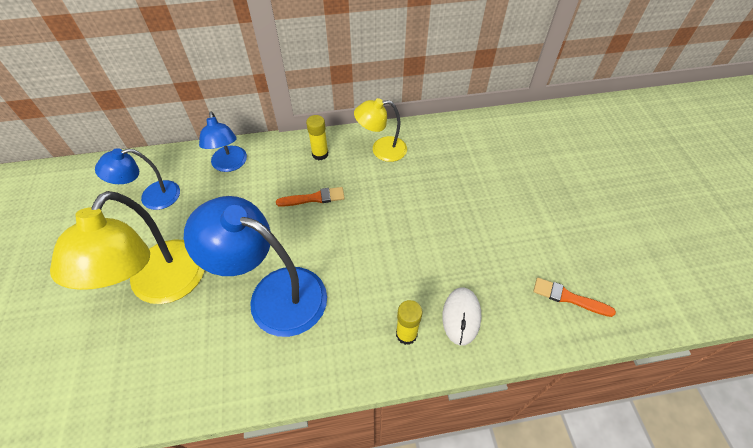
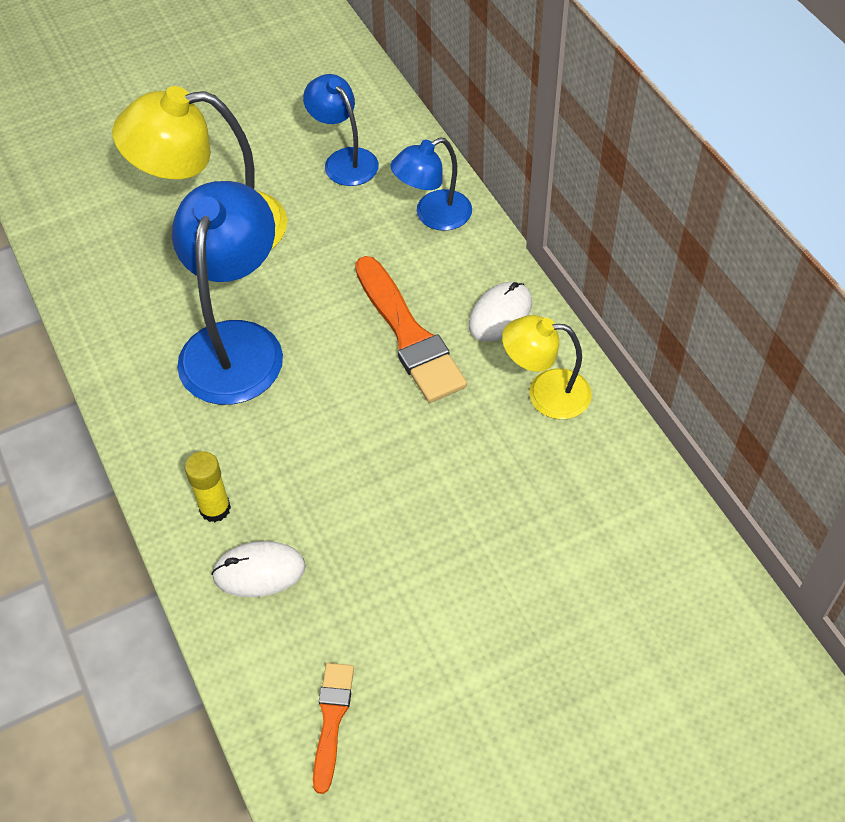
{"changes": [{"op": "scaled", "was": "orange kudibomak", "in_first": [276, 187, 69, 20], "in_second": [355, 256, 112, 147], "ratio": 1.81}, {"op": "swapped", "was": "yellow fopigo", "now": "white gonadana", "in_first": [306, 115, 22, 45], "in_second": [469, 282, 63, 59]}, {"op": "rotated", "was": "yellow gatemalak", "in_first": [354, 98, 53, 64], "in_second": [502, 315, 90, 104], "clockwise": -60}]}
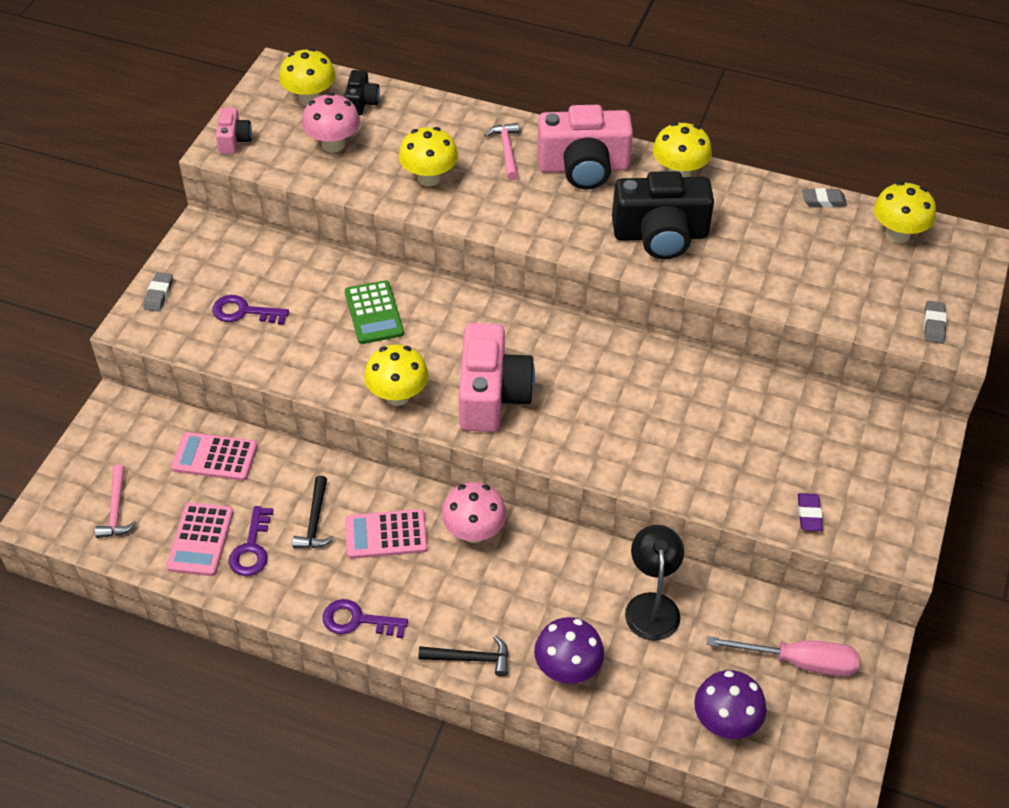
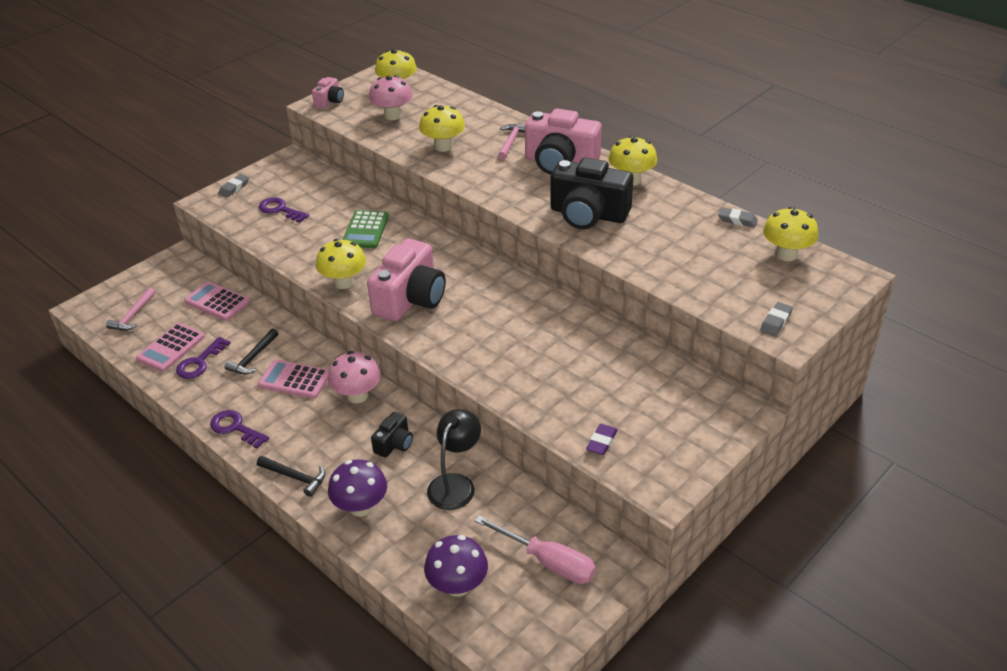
{"changes": [{"op": "shifted", "was": "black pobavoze", "in_first": [344, 70, 36, 45], "in_second": [371, 412, 42, 46]}]}
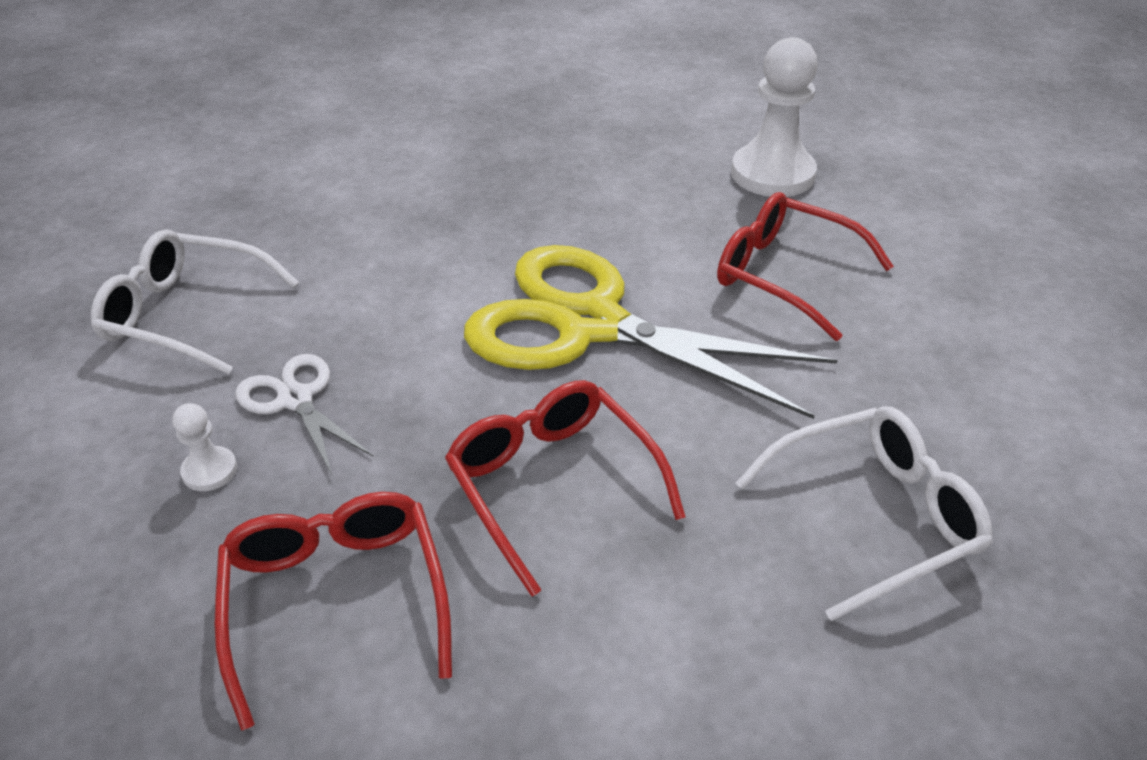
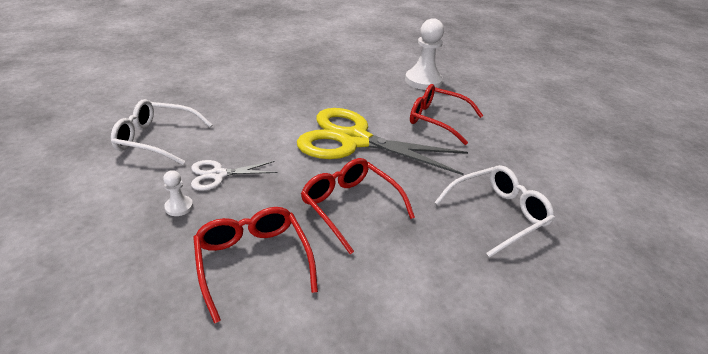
{"changes": [{"op": "rotated", "was": "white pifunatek", "in_first": [235, 354, 138, 121], "in_second": [191, 160, 86, 31], "clockwise": -60}]}
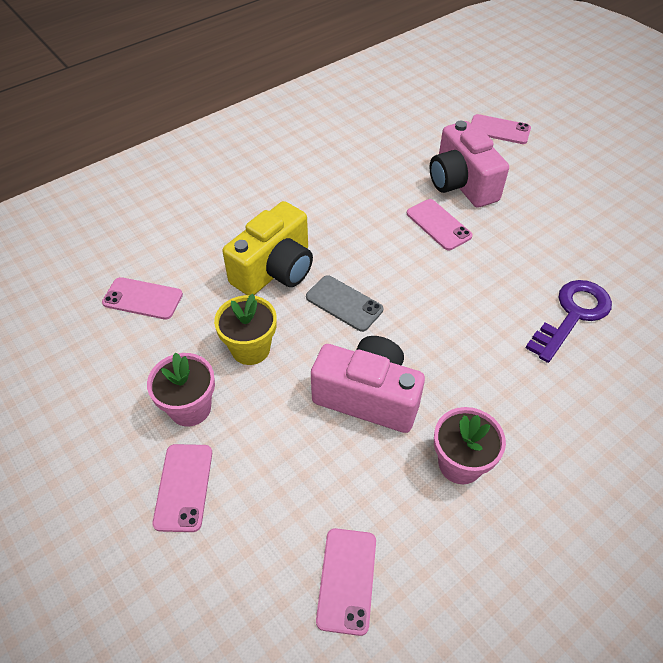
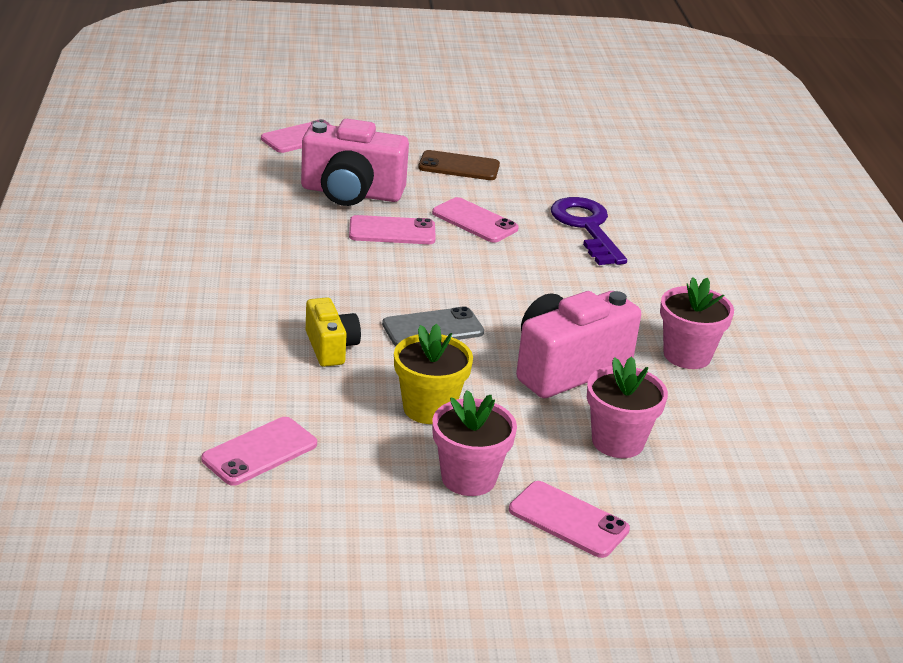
{"changes": [{"op": "scaled", "was": "yellow pobavoze", "in_first": [222, 201, 91, 94], "in_second": [306, 297, 55, 70], "ratio": 0.56}, {"op": "shifted", "was": "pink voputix", "in_first": [316, 528, 60, 108], "in_second": [432, 197, 87, 46]}, {"op": "new", "now": "brown voputix", "in_second": [418, 150, 82, 30]}, {"op": "new", "now": "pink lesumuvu", "in_second": [587, 356, 81, 102]}]}
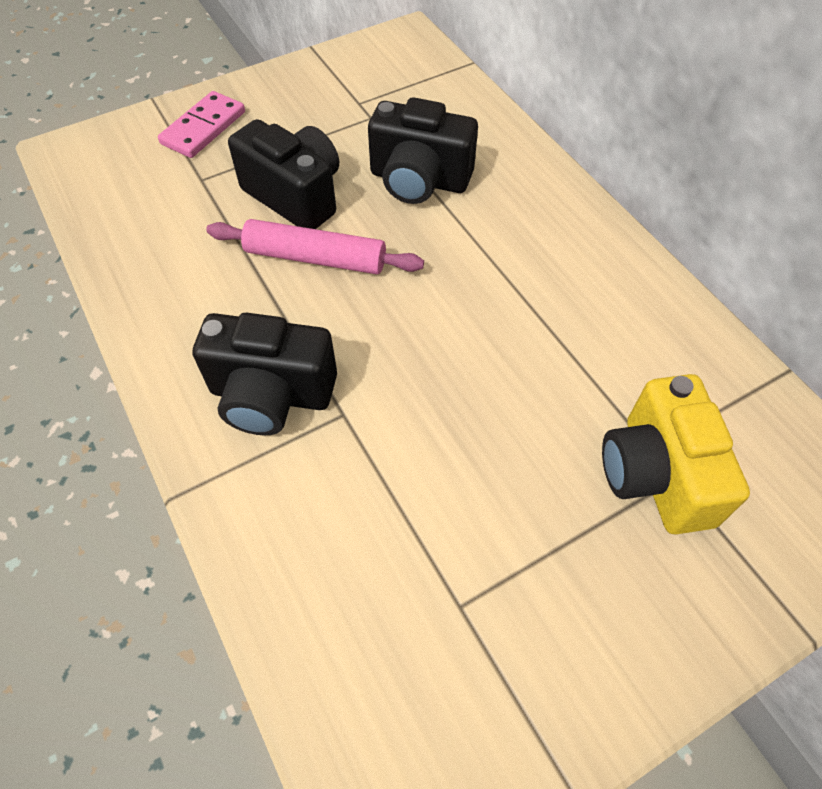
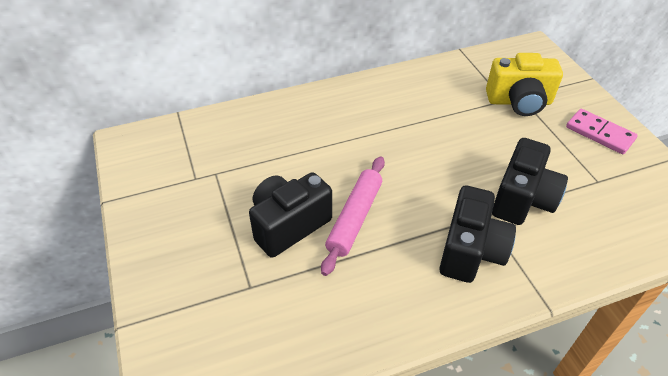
{"changes": [{"op": "shifted", "was": "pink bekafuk", "in_first": [158, 91, 87, 67], "in_second": [566, 109, 72, 45]}, {"op": "shifted", "was": "black pobavoze", "in_first": [368, 97, 110, 107], "in_second": [492, 138, 76, 87]}]}
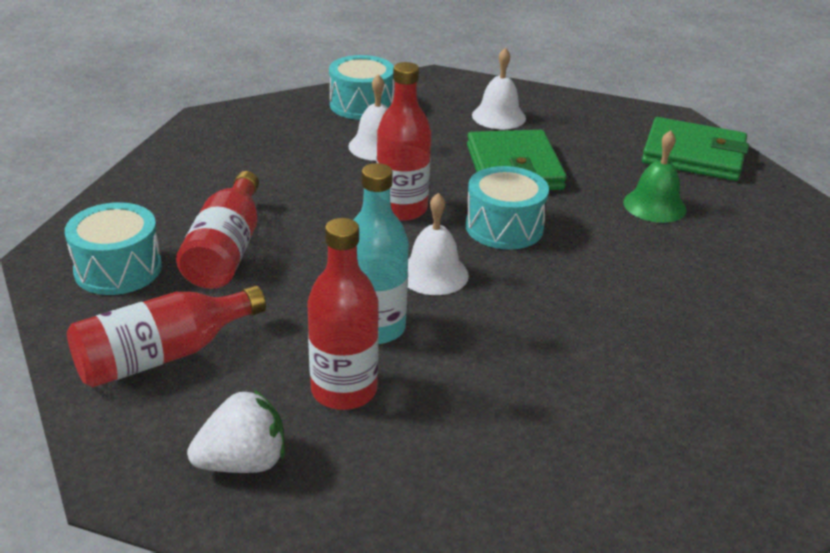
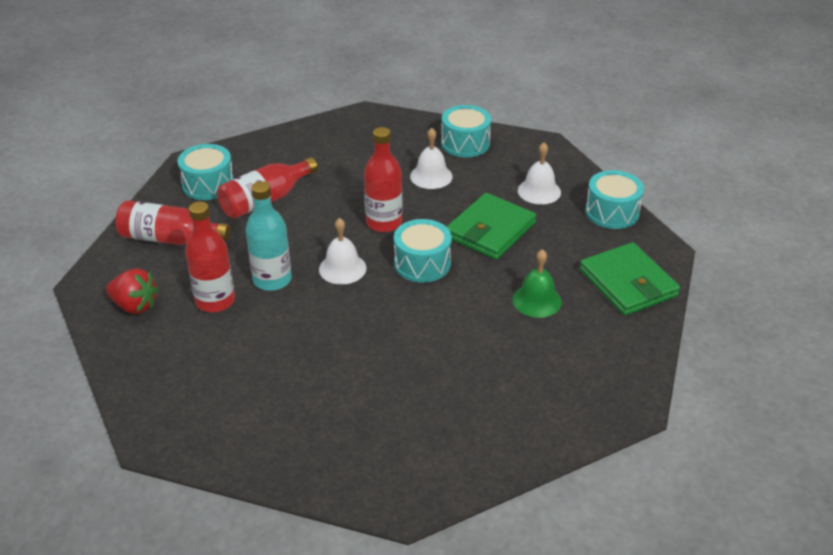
{"changes": [{"op": "repainted", "was": "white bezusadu", "now": "red bezusadu", "in_first": [187, 389, 98, 84], "in_second": [106, 268, 52, 46]}, {"op": "new", "now": "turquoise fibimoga", "in_second": [585, 170, 59, 59]}]}
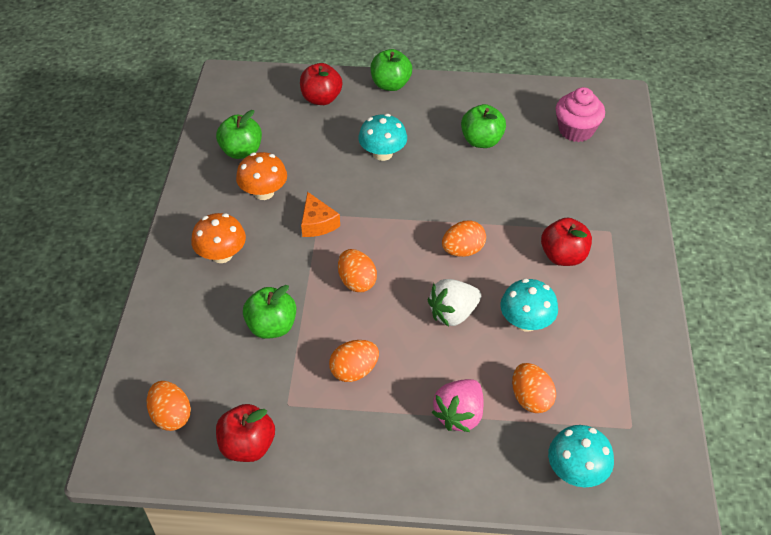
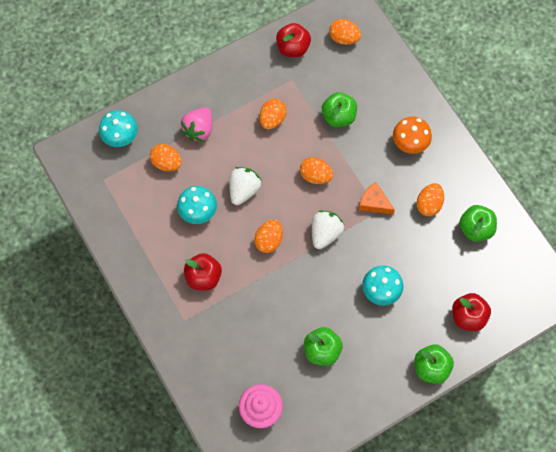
{"changes": [{"op": "swapped", "was": "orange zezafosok", "now": "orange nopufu", "in_first": [236, 152, 51, 48], "in_second": [416, 183, 28, 33]}, {"op": "rotated", "was": "pink bezusadu", "in_first": [432, 379, 52, 53], "in_second": [181, 107, 31, 35], "clockwise": -150}, {"op": "new", "now": "white bezusadu", "in_second": [312, 211, 32, 38]}]}
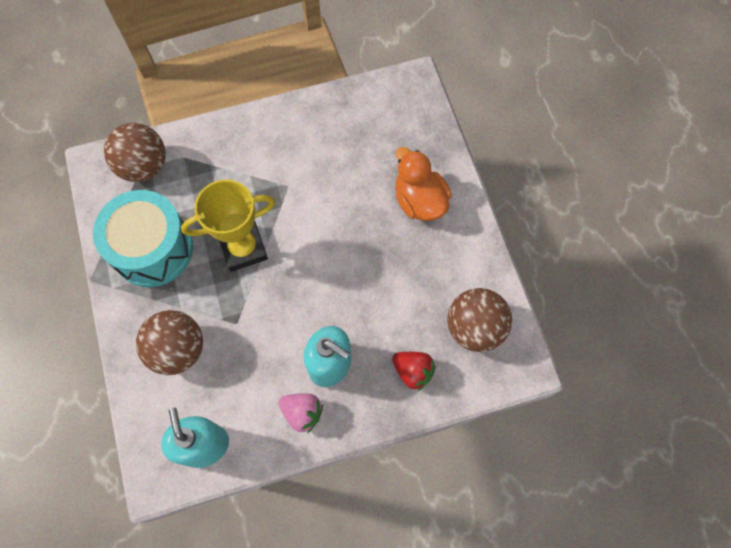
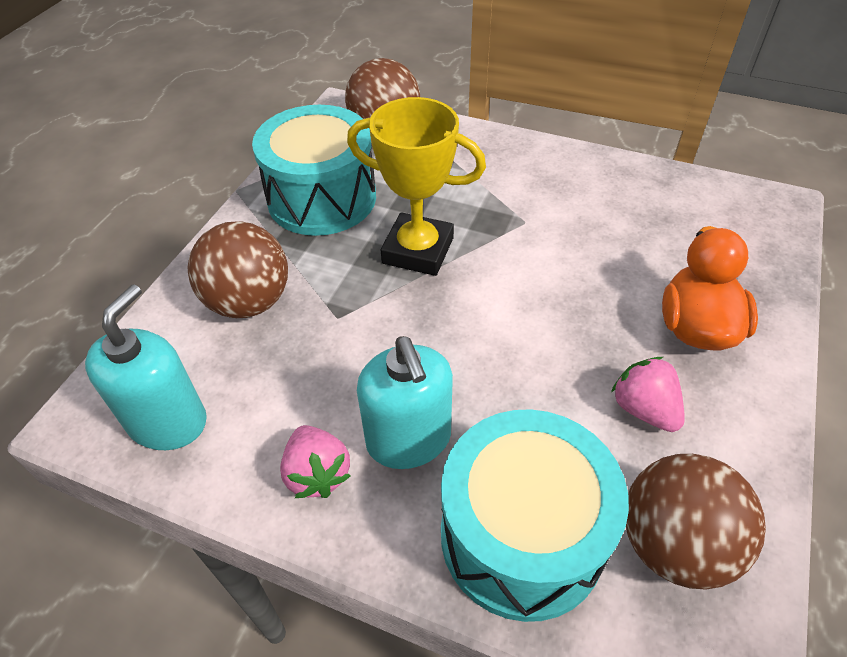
{"changes": [{"op": "swapped", "was": "red bezusadu", "now": "turquoise fibimoga", "in_first": [392, 352, 44, 39], "in_second": [441, 409, 188, 213]}, {"op": "new", "now": "pink bezusadu", "in_second": [611, 357, 74, 75]}]}
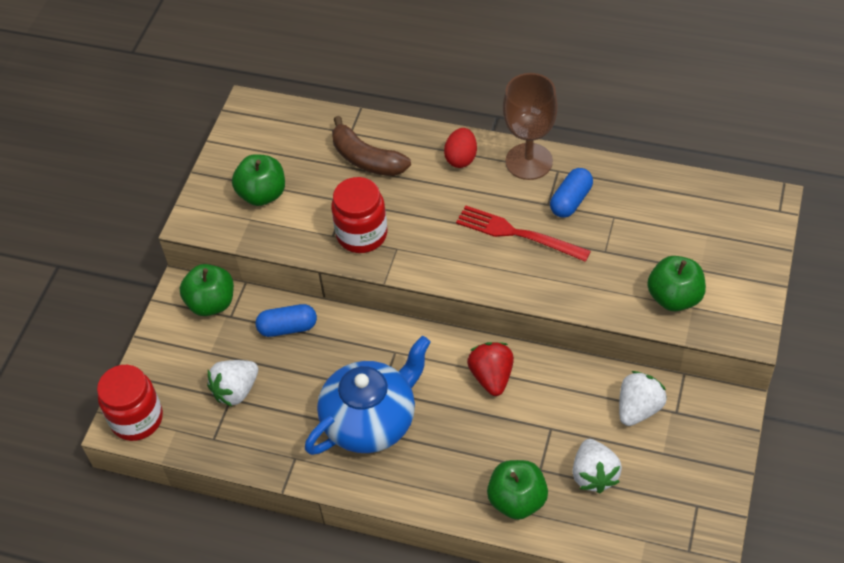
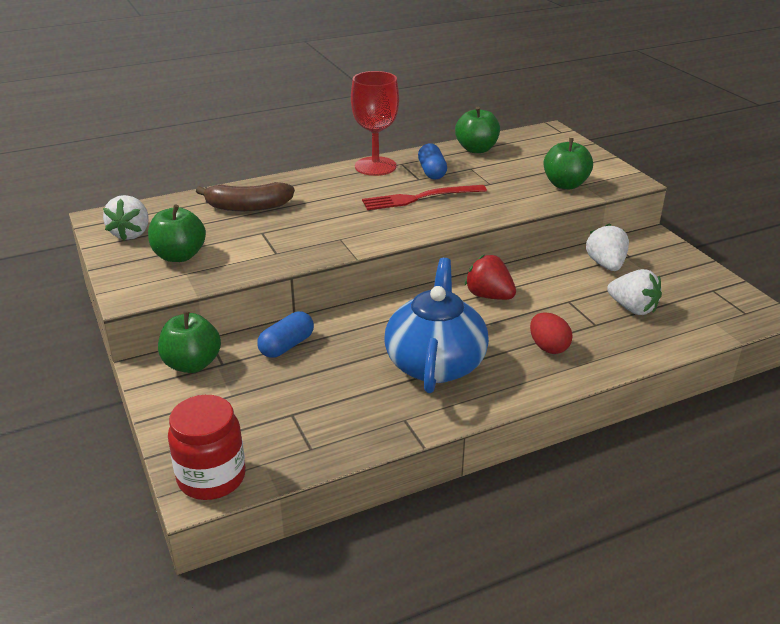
{"changes": [{"op": "shifted", "was": "white bezusadu", "in_first": [207, 360, 51, 46], "in_second": [103, 195, 46, 46]}, {"op": "gone", "was": "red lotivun", "in_first": [331, 177, 56, 76]}, {"op": "shifted", "was": "red nopufu", "in_first": [444, 128, 33, 40], "in_second": [530, 312, 42, 42]}, {"op": "shifted", "was": "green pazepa", "in_first": [487, 460, 61, 60], "in_second": [455, 107, 45, 46]}, {"op": "repainted", "was": "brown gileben", "now": "red gileben", "in_first": [503, 73, 55, 107], "in_second": [351, 71, 48, 105]}]}
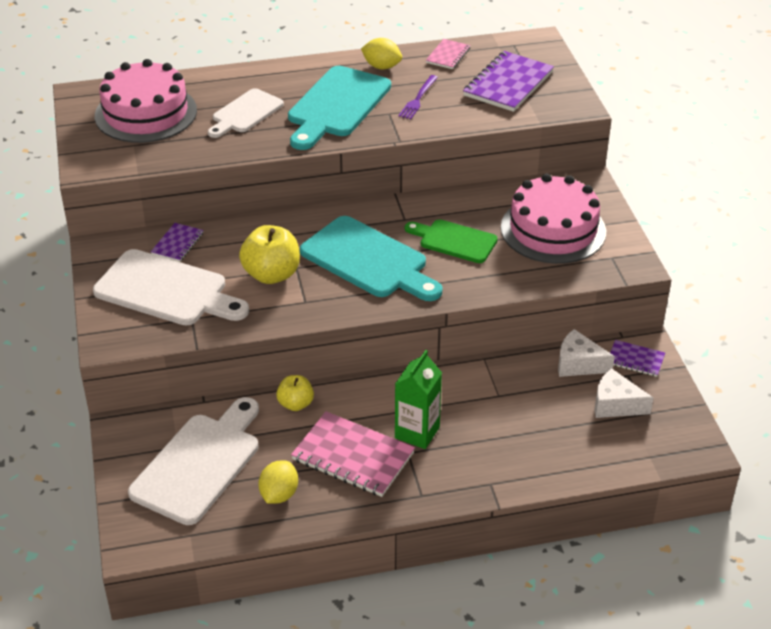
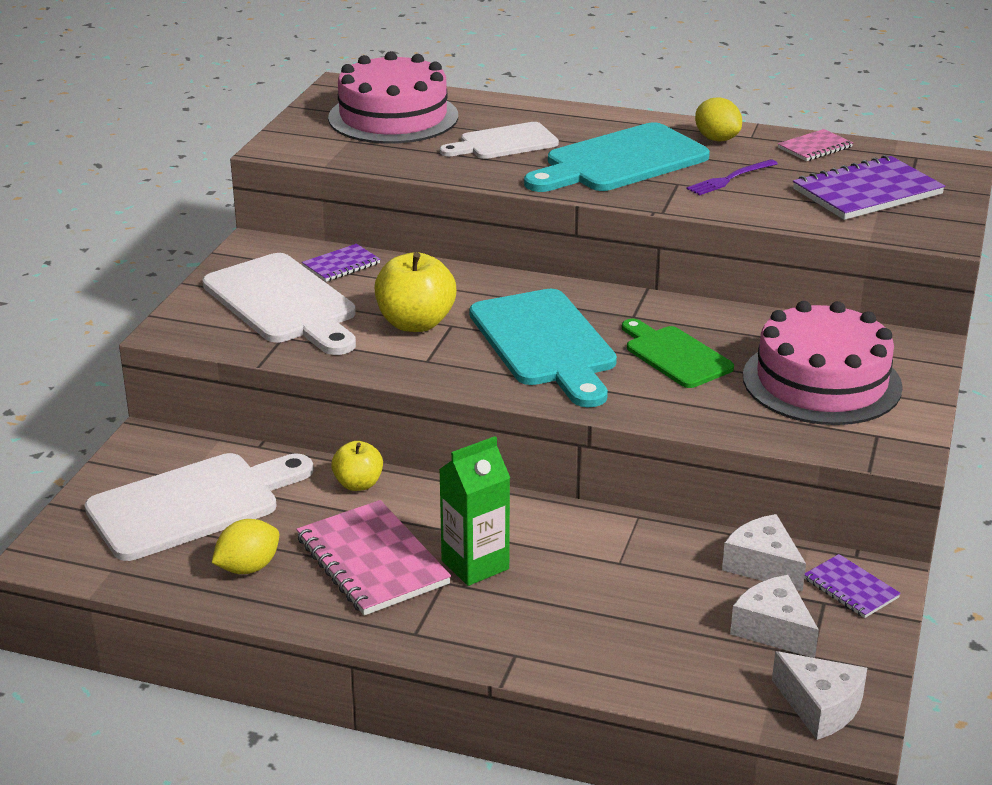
{"changes": [{"op": "new", "now": "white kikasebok", "in_second": [772, 651, 95, 89]}]}
